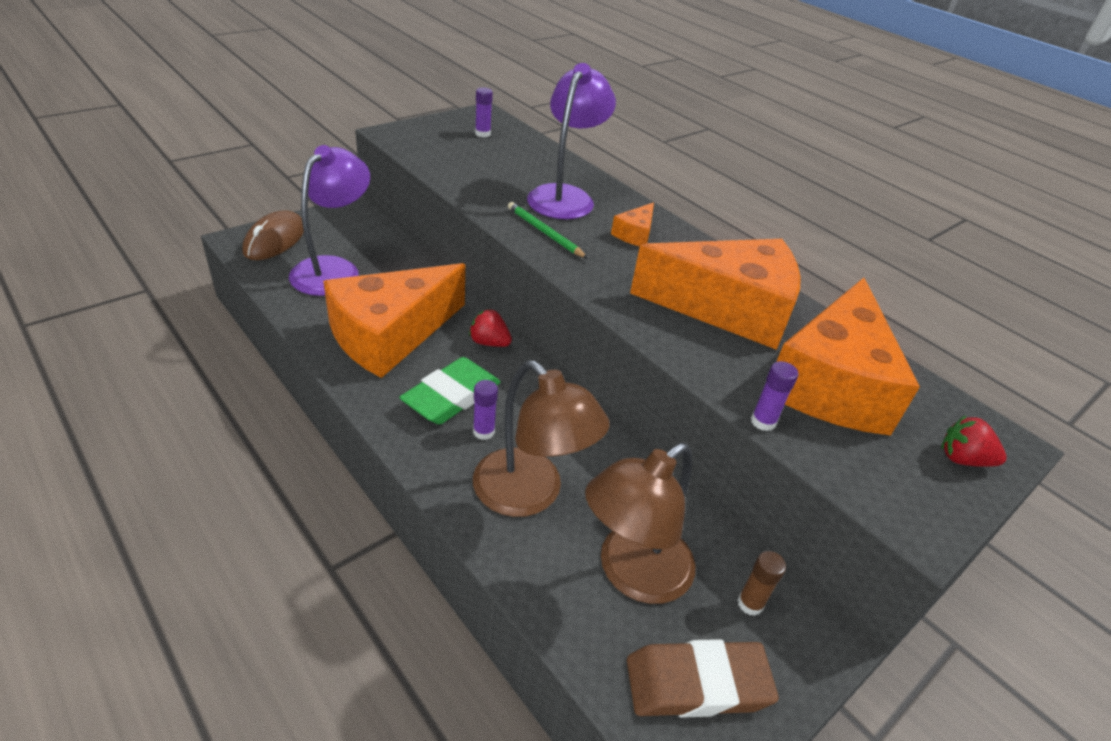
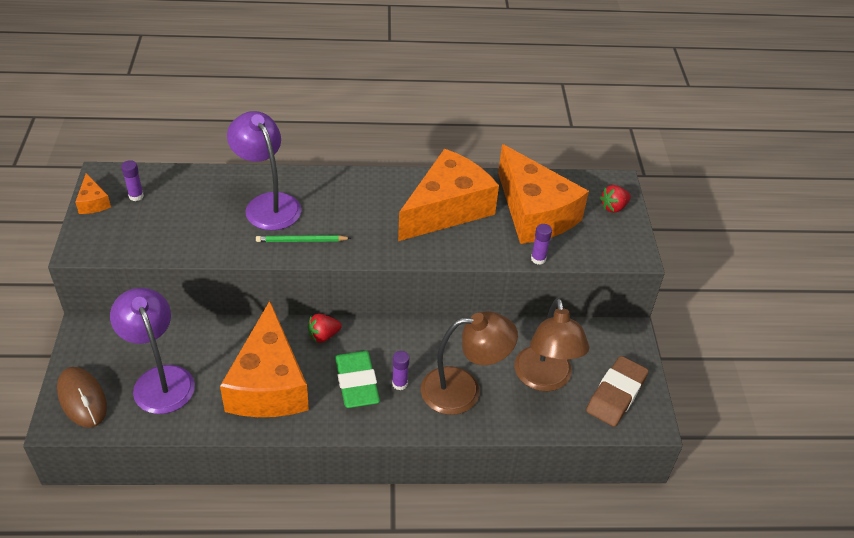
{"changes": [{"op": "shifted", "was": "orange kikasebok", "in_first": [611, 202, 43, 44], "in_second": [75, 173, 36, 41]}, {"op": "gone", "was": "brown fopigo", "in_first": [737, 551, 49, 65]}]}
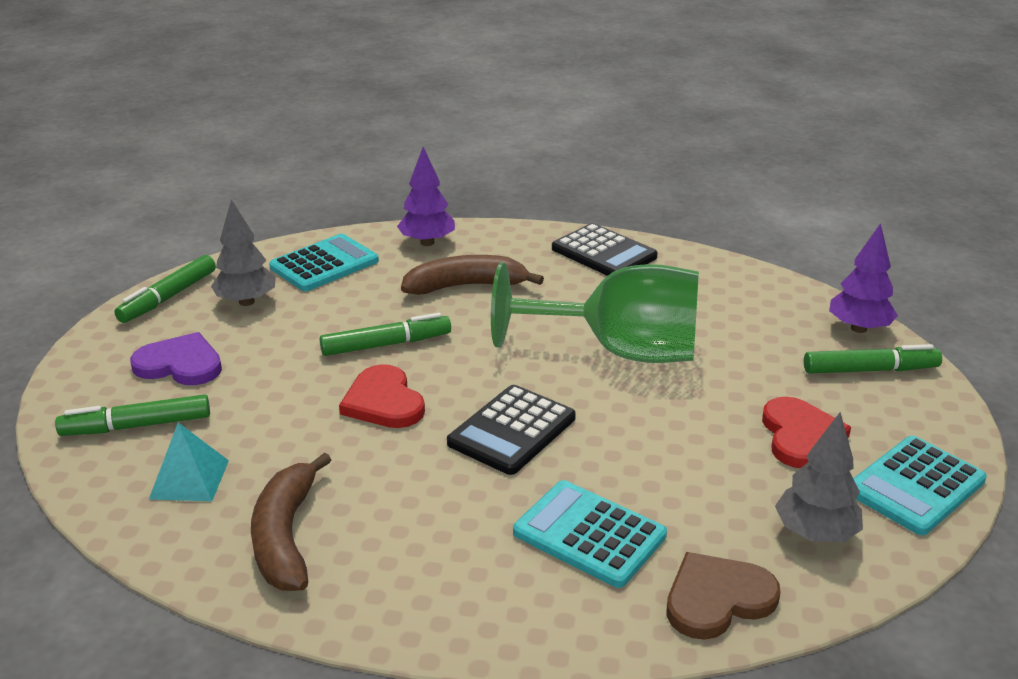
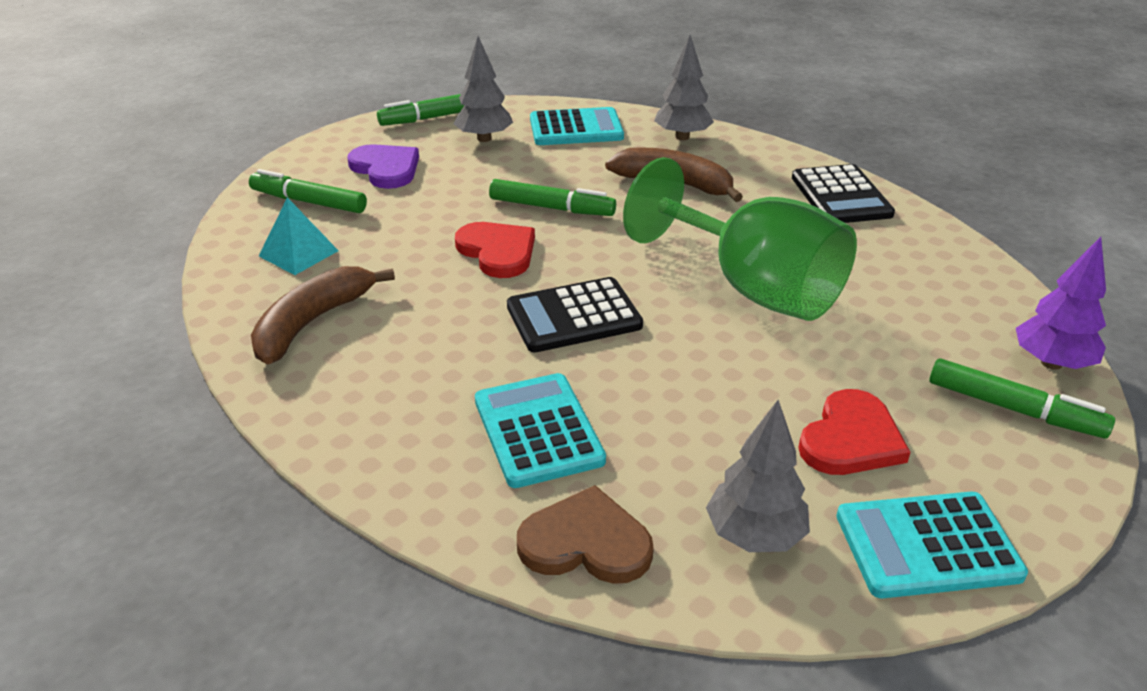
{"changes": [{"op": "rotated", "was": "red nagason", "in_first": [339, 364, 86, 64], "in_second": [455, 222, 80, 56], "clockwise": 135}, {"op": "repainted", "was": "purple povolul", "now": "grey povolul", "in_first": [397, 147, 58, 99], "in_second": [654, 35, 60, 105]}]}
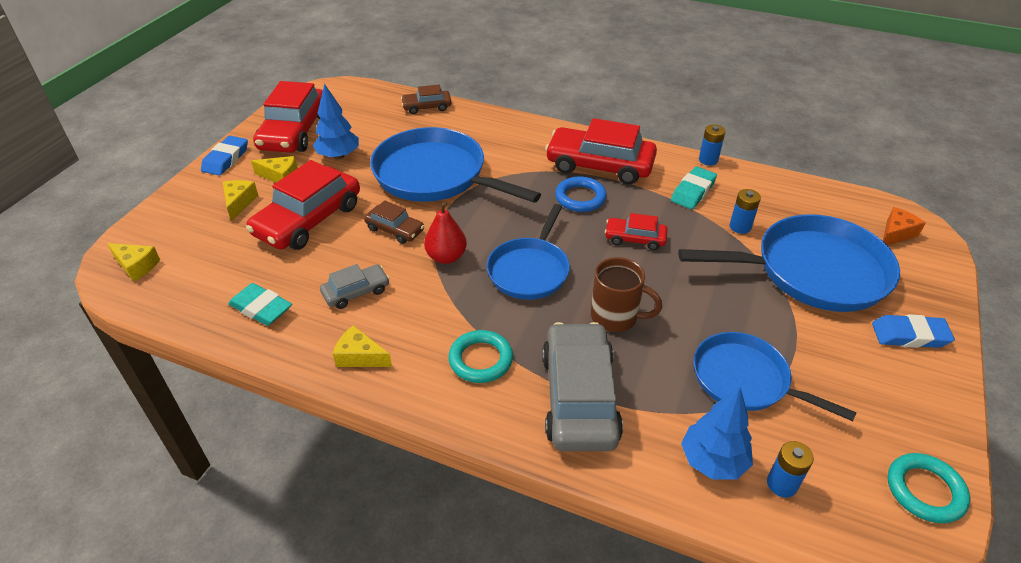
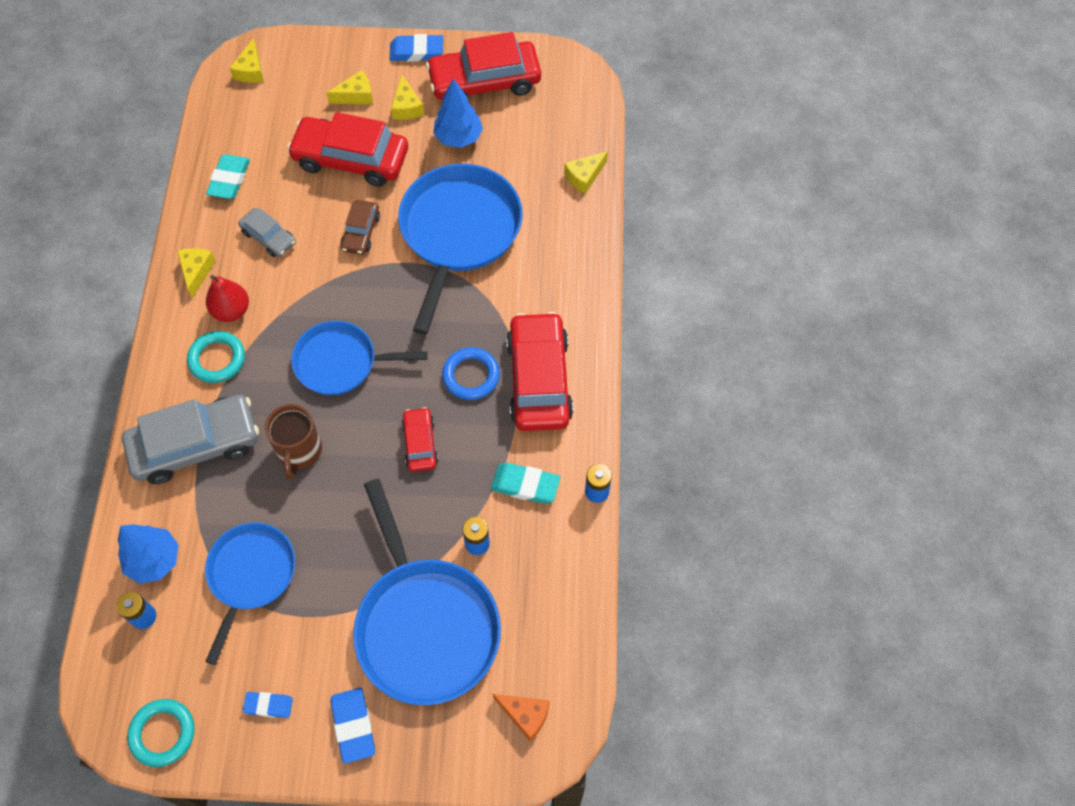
{"changes": [{"op": "swapped", "was": "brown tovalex", "now": "yellow kikasebok", "in_first": [401, 85, 51, 29], "in_second": [564, 151, 44, 43]}, {"op": "shifted", "was": "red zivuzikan", "in_first": [424, 202, 43, 62], "in_second": [206, 275, 43, 47]}, {"op": "new", "now": "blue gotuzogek", "in_second": [243, 692, 50, 26]}]}
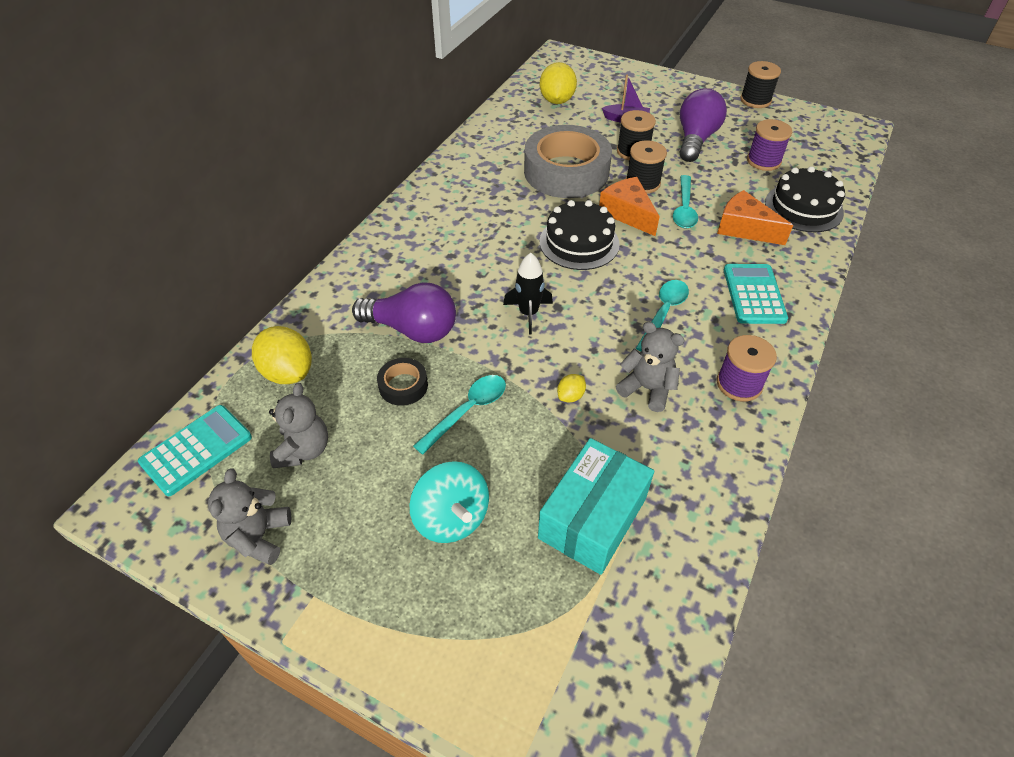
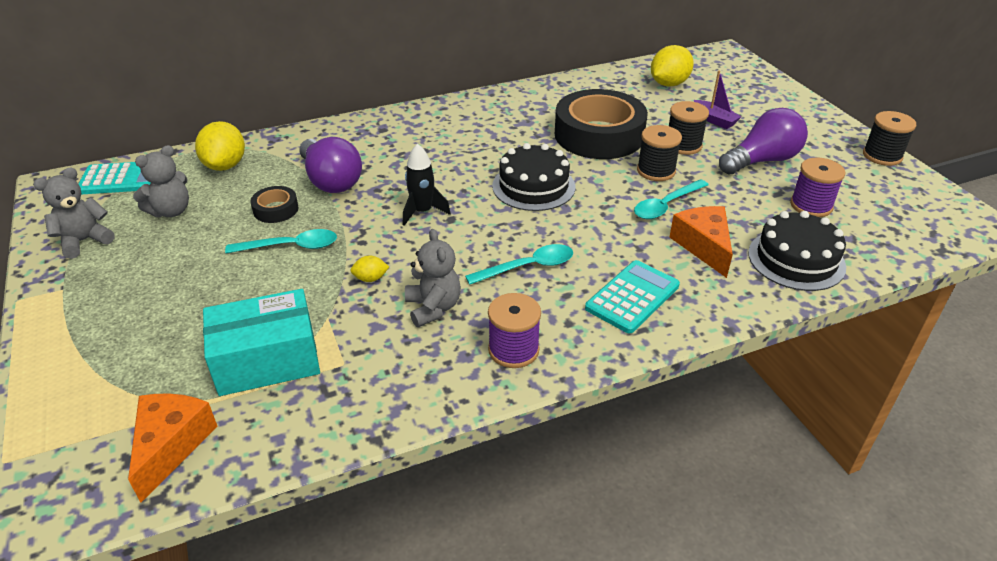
{"changes": [{"op": "gone", "was": "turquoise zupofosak", "in_first": [410, 461, 79, 82]}, {"op": "repainted", "was": "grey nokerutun", "now": "black nokerutun", "in_first": [524, 125, 88, 73], "in_second": [555, 89, 93, 70]}, {"op": "shifted", "was": "orange kikasebok", "in_first": [599, 177, 61, 59], "in_second": [128, 393, 90, 110]}]}
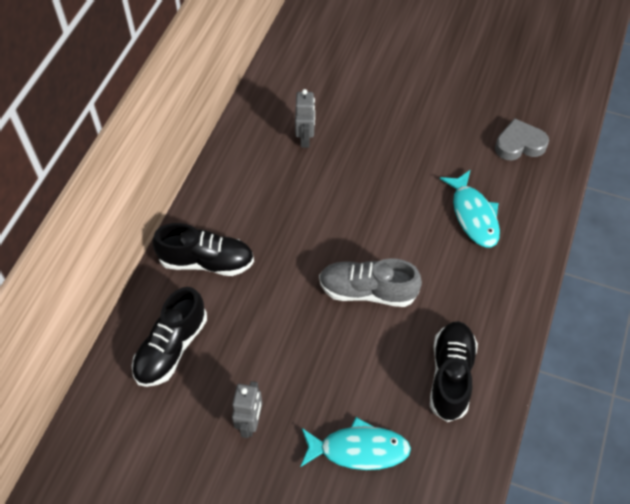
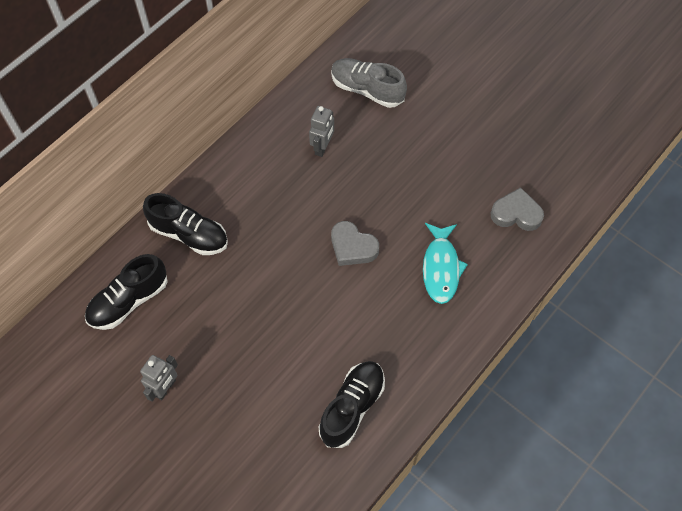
{"changes": [{"op": "gone", "was": "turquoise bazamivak", "in_first": [300, 417, 111, 53]}, {"op": "shifted", "was": "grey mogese", "in_first": [319, 258, 103, 49], "in_second": [331, 58, 76, 50]}, {"op": "new", "now": "grey nagason", "in_second": [331, 221, 48, 45]}]}
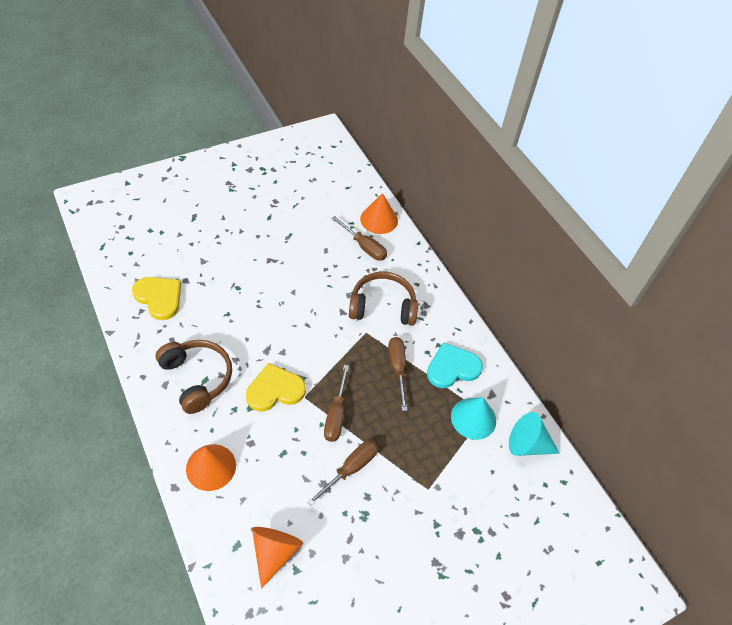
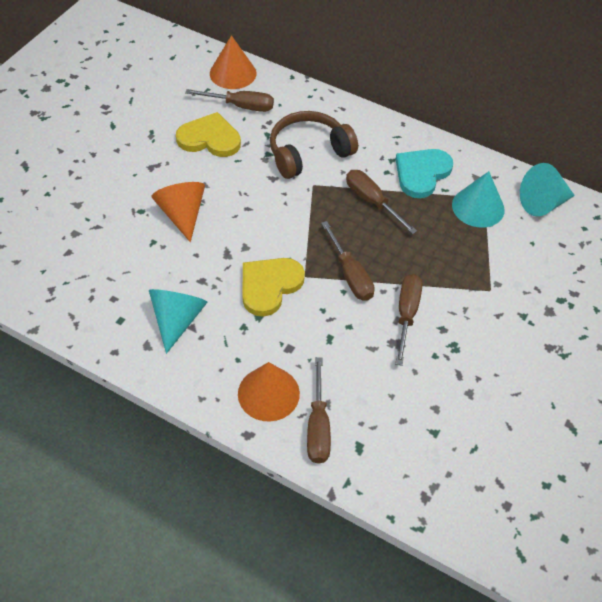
{"changes": [{"op": "shifted", "was": "yellow nagason", "in_first": [132, 277, 49, 43], "in_second": [176, 112, 65, 45]}, {"op": "swapped", "was": "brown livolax", "now": "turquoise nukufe", "in_first": [156, 340, 76, 74], "in_second": [149, 289, 58, 65]}, {"op": "shifted", "was": "orange nukufe", "in_first": [252, 527, 51, 62], "in_second": [151, 182, 54, 60]}, {"op": "new", "now": "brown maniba", "in_second": [307, 357, 24, 107]}]}
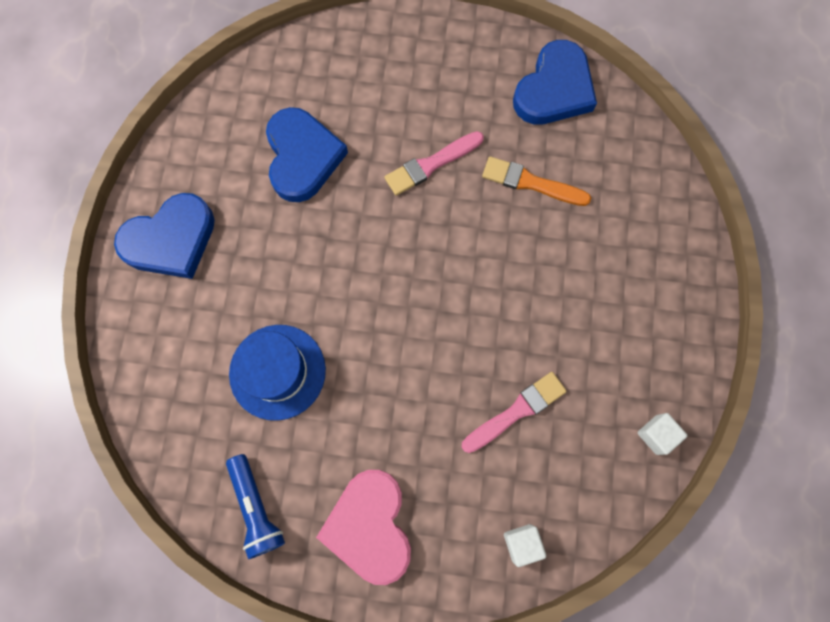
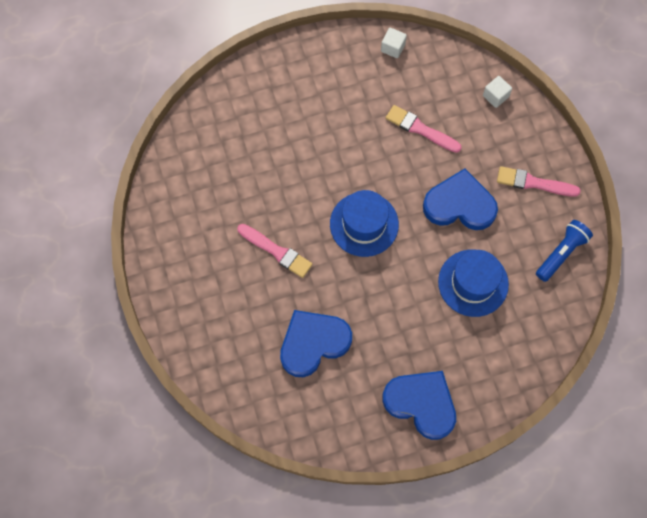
{"changes": [{"op": "swapped", "was": "pink nagason", "now": "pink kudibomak", "in_first": [316, 470, 95, 115], "in_second": [497, 166, 84, 31]}, {"op": "gone", "was": "orange kudibomak", "in_first": [482, 156, 109, 50]}, {"op": "shifted", "was": "blue nagason", "in_first": [513, 40, 84, 85], "in_second": [423, 168, 75, 62]}, {"op": "new", "now": "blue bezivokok", "in_second": [330, 190, 69, 67]}]}
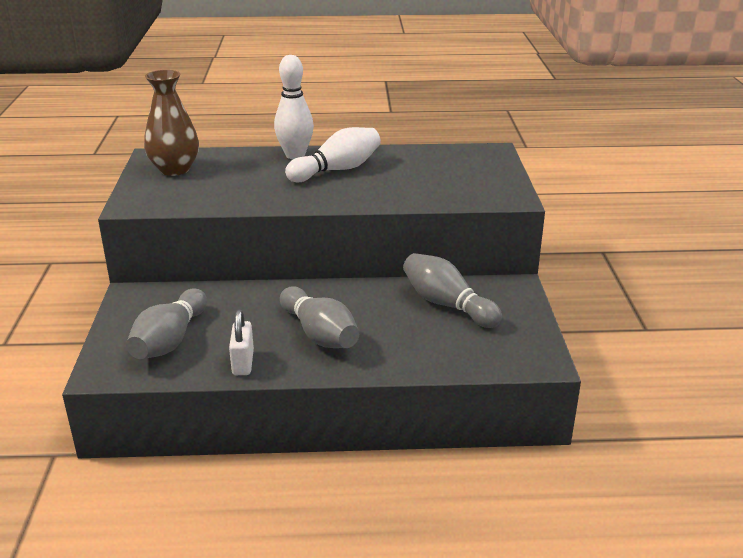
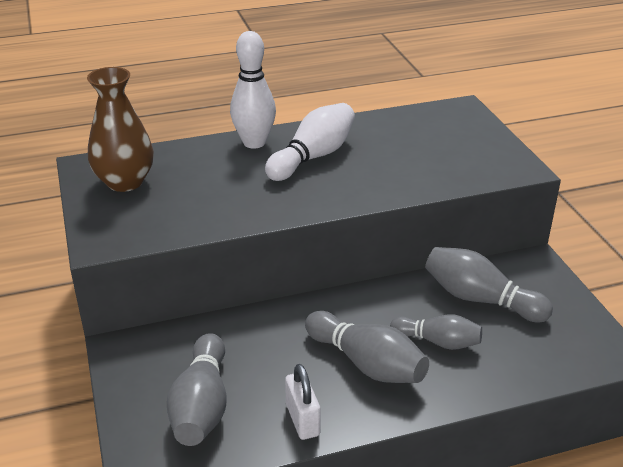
{"changes": [{"op": "new", "now": "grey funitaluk", "in_second": [390, 314, 92, 36]}]}
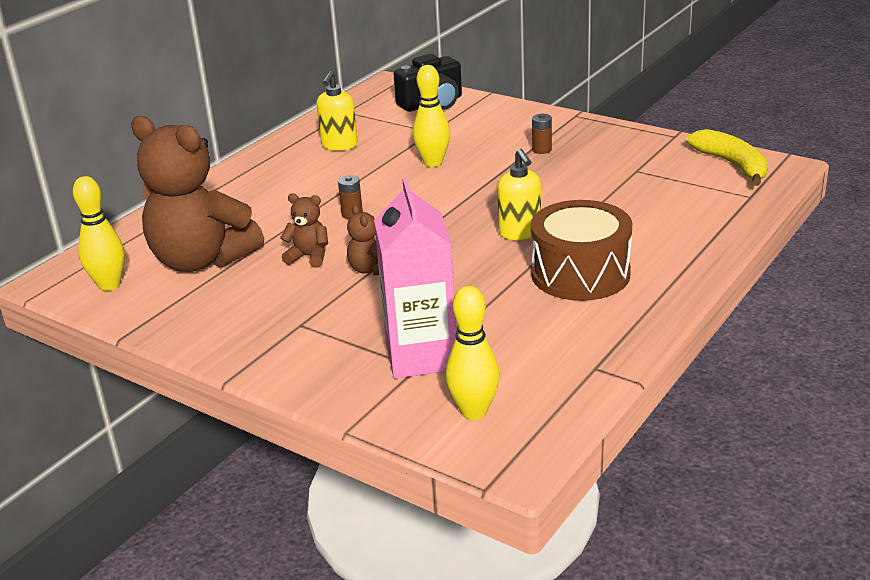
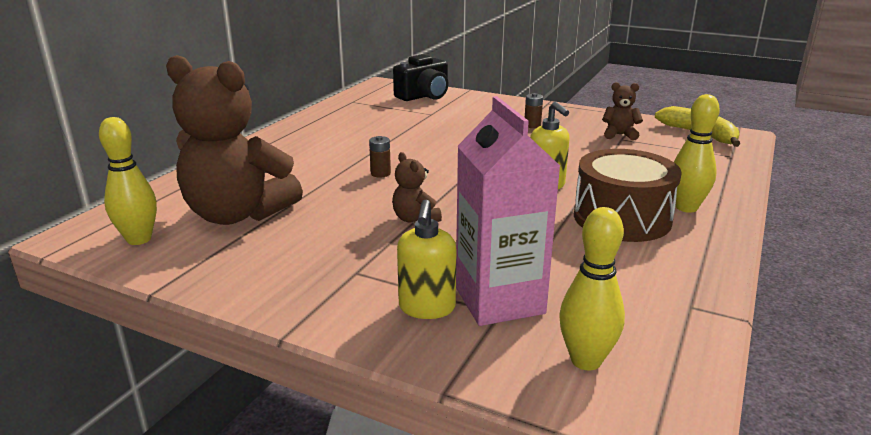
{"changes": [{"op": "shifted", "was": "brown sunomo", "in_first": [280, 193, 48, 75], "in_second": [602, 82, 41, 58]}, {"op": "shifted", "was": "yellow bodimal", "in_first": [317, 71, 41, 80], "in_second": [397, 200, 60, 119]}, {"op": "shifted", "was": "yellow funitaluk", "in_first": [413, 65, 37, 102], "in_second": [674, 94, 46, 119]}]}
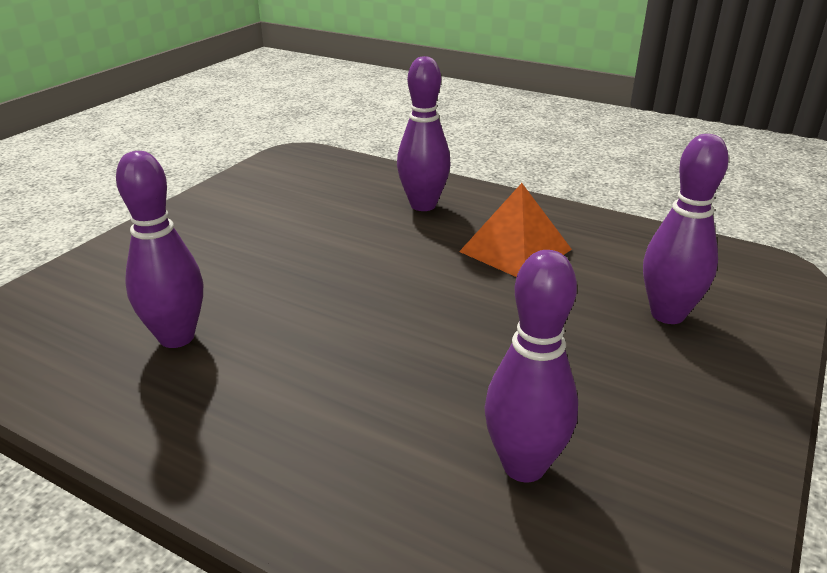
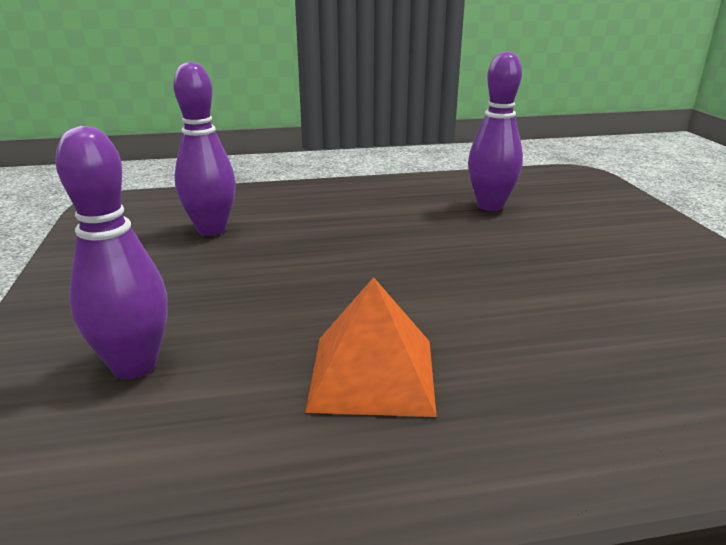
{"changes": [{"op": "gone", "was": "purple funitaluk", "in_first": [397, 56, 54, 155]}]}
